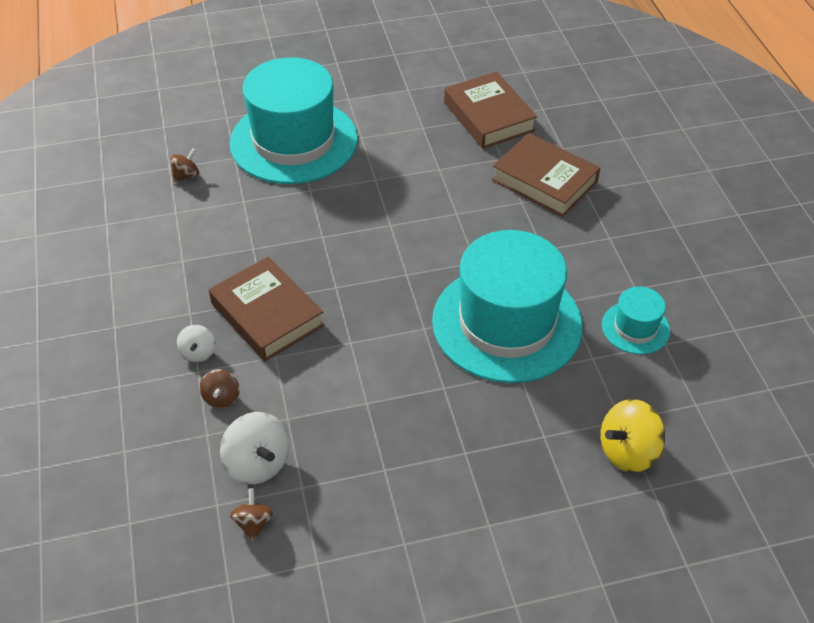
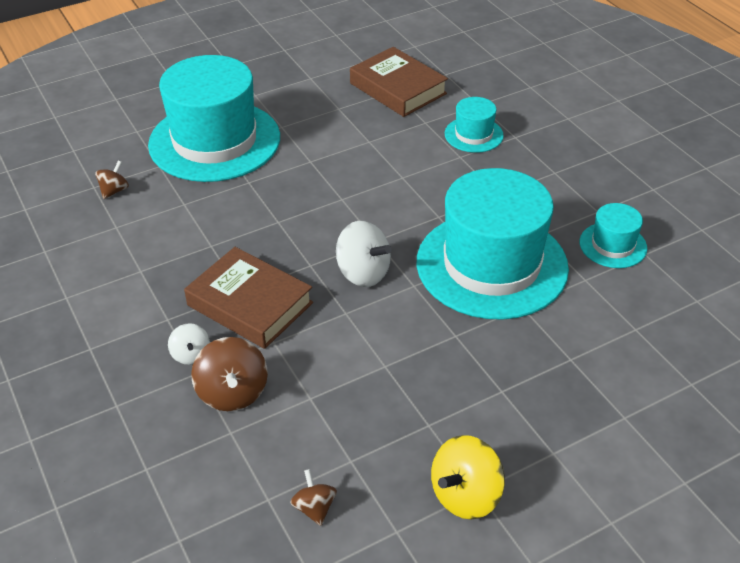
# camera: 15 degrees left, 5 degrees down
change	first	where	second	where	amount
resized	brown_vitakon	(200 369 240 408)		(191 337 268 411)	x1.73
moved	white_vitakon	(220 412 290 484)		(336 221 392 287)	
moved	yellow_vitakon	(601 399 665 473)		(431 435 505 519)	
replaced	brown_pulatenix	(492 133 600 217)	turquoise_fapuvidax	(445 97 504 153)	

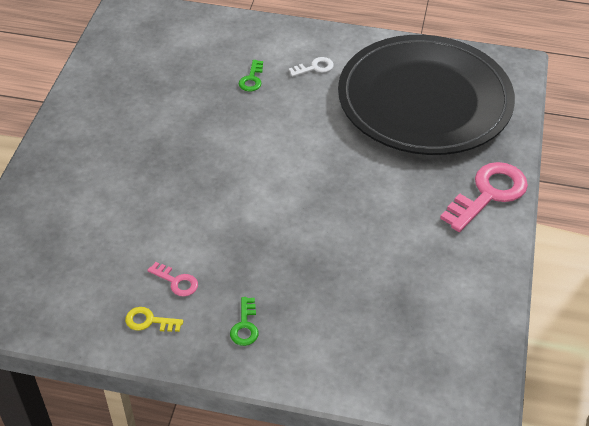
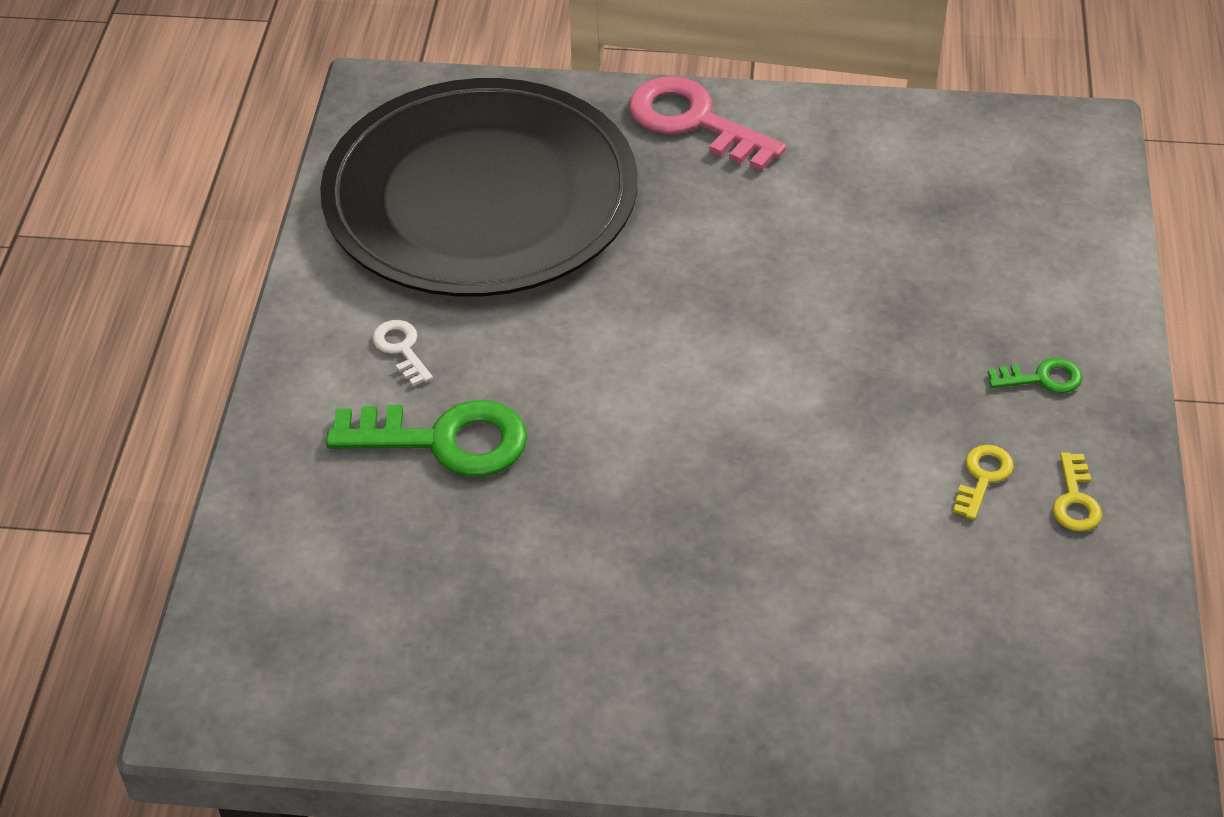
# camera: 95 degrees left, 0 degrees up
change	first	where	second	where	amount
resized	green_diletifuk	(239 60 263 91)		(326 400 527 477)	x2.08
recoloured	pink_diletifuk	(147 262 198 297)	yellow_diletifuk	(953 445 1014 520)	

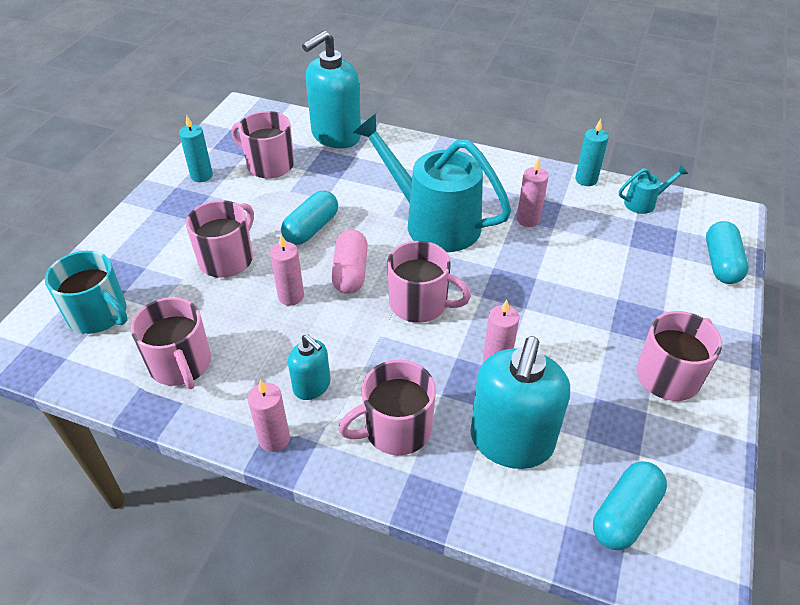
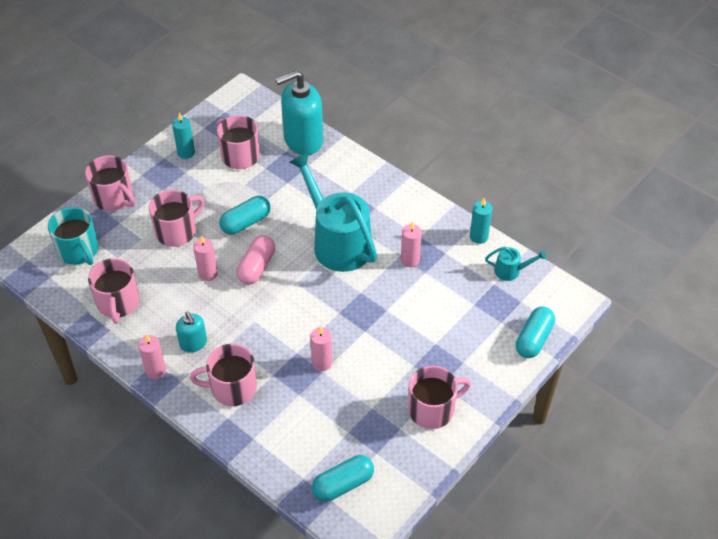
# camera: 20 degrees right, 5 degrees up
change	first	where	second	where	amount
moved	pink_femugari	(387 241 471 323)		(85 155 135 211)	
removed	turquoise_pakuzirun	(470 337 570 469)			

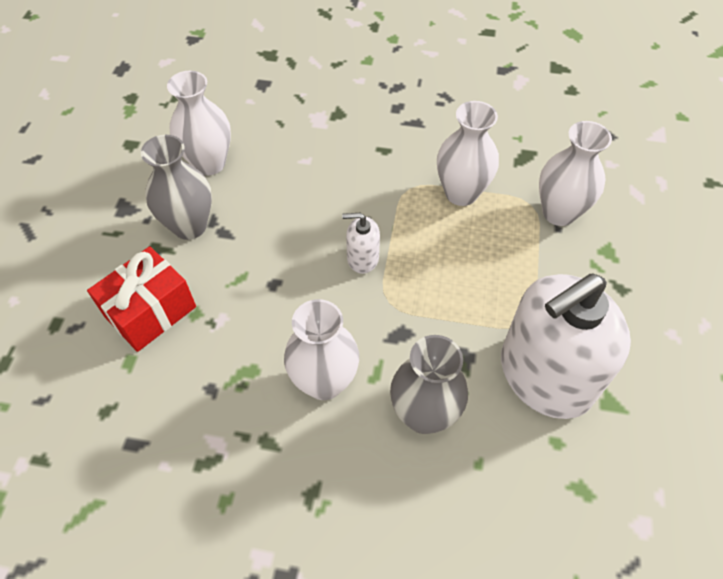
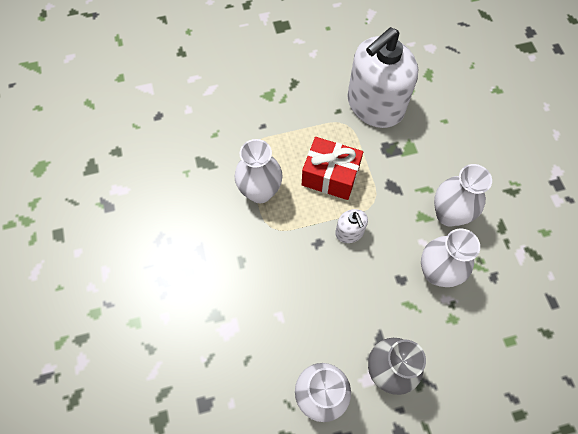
# camera: 115 degrees left, 10 degrees up
change	first	where	second	where	amount
moved	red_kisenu	(87 246 196 352)		(302 137 363 200)	
turned	white_pakuzirun	(501 274 631 419)		(347 27 418 128)	105 degrees clockwise
moved	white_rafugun	(539 121 612 226)		(421 228 480 287)	
removed	grey_rafugun	(390 335 468 434)			

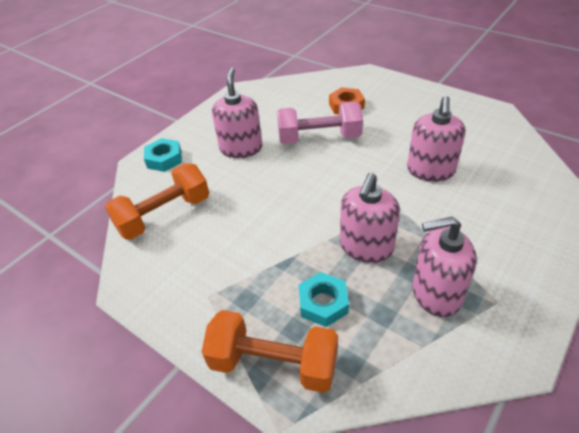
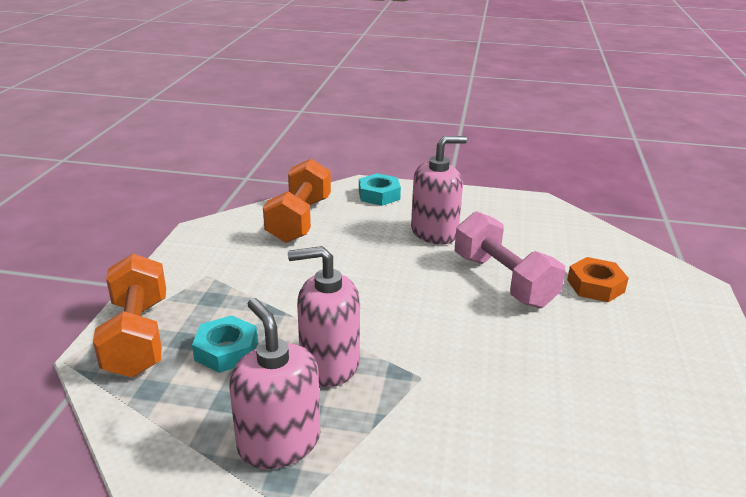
# camera: 60 degrees right, 15 degrees down
change	first	where	second	where	amount
turned	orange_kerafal	(105 163 209 240)		(263 159 331 243)	75 degrees clockwise
removed	pink_pakuzirun	(407 96 465 182)			

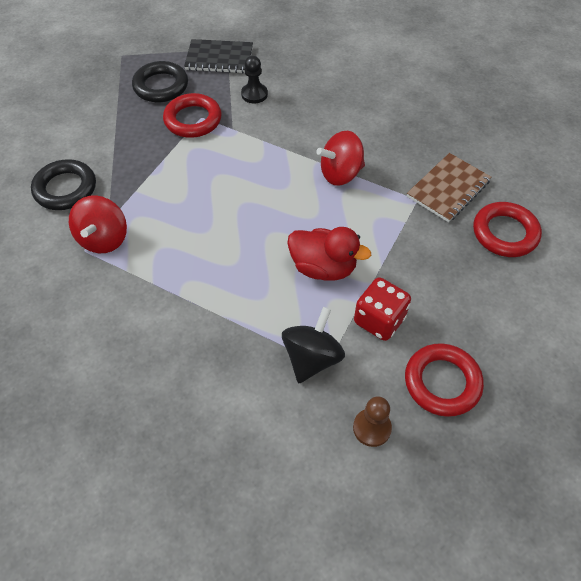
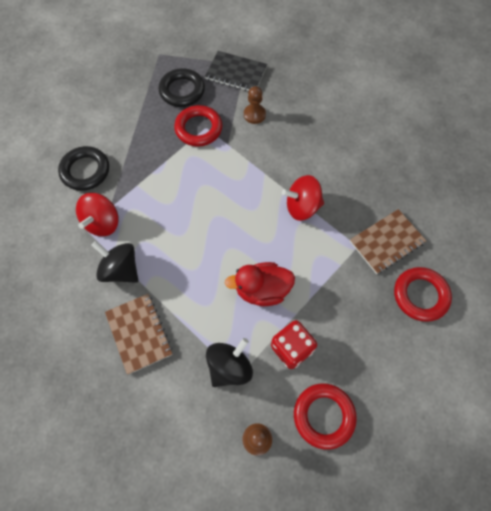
# camera: 15 degrees right, 10 degrees up
change	first	where	second	where	amount
added			black_vitakon	(91 241 138 283)	
added			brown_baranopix	(105 294 172 375)	
turned	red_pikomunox	(287 227 371 281)		(225 262 295 306)	135 degrees clockwise
recoloured	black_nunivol	(241 56 268 104)	brown_nunivol	(244 86 266 124)	

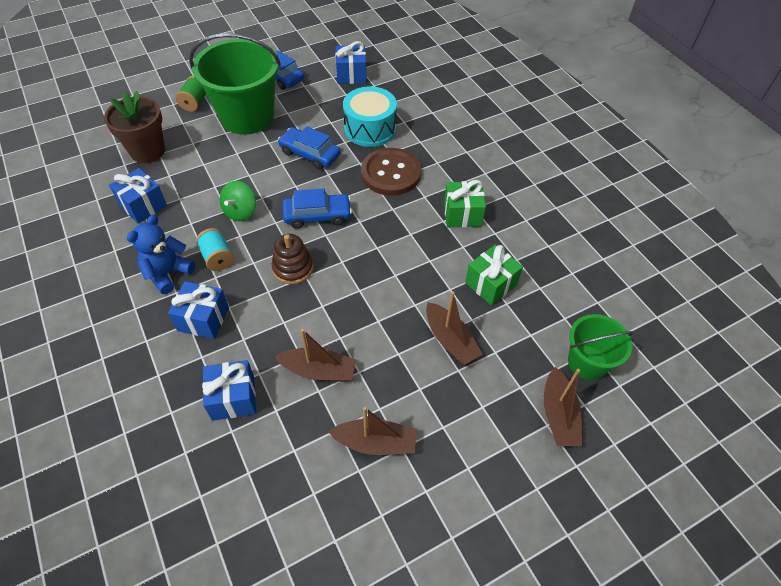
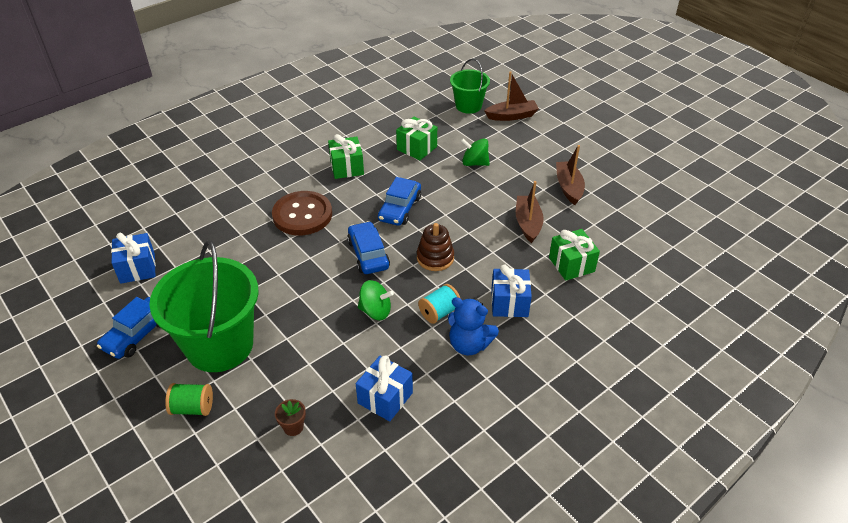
# camera: 100 degrees left, 10 degrees down
change	first	where	second	where	amount
resized	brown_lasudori	(104 91 165 163)		(275 399 306 436)	x0.45
moved	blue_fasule	(278 126 341 170)		(378 177 421 226)	
replaced	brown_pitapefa	(426 291 483 365)	green_vitakon	(461 138 490 166)	
recoloured	blue_kisenu	(202 360 256 421)	green_kisenu	(549 229 600 281)	
removed	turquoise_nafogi	(343 86 397 147)			

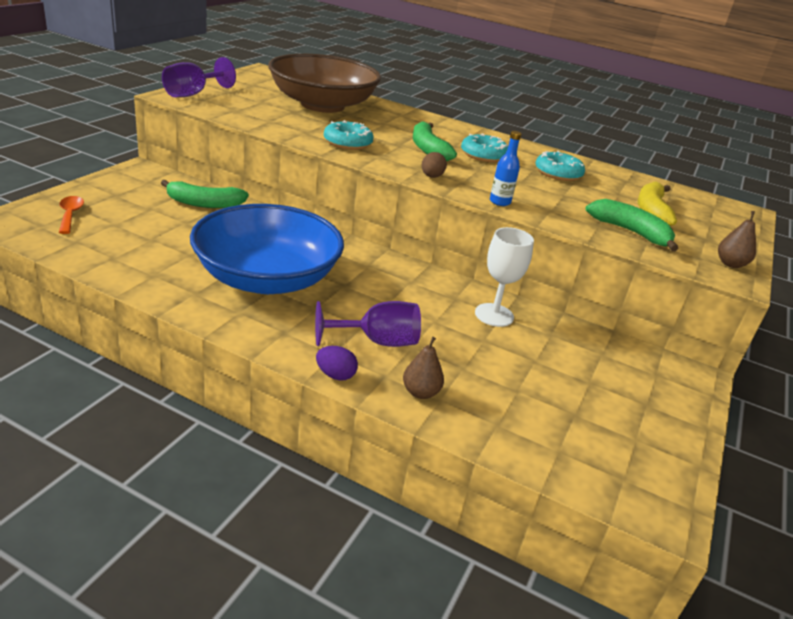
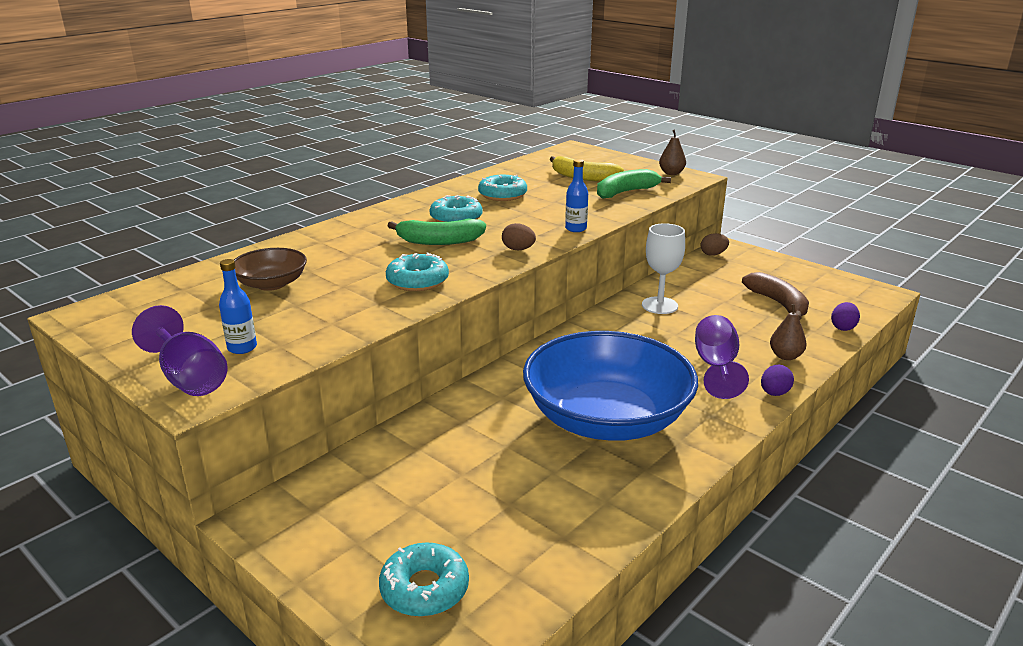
# camera: 70 degrees left, 5 degrees down
change	first	where	second	where	amount
added			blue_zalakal	(219 259 257 354)	
resized	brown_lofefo	(268 54 381 113)		(234 248 307 291)	x0.47
replaced	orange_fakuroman	(59 196 84 234)	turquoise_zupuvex	(379 542 469 617)	
added			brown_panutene	(701 233 729 256)	
added			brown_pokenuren	(742 272 809 320)	
added			purple_panutene	(831 302 860 331)	
removed	green_pokenuren	(161 180 249 208)			

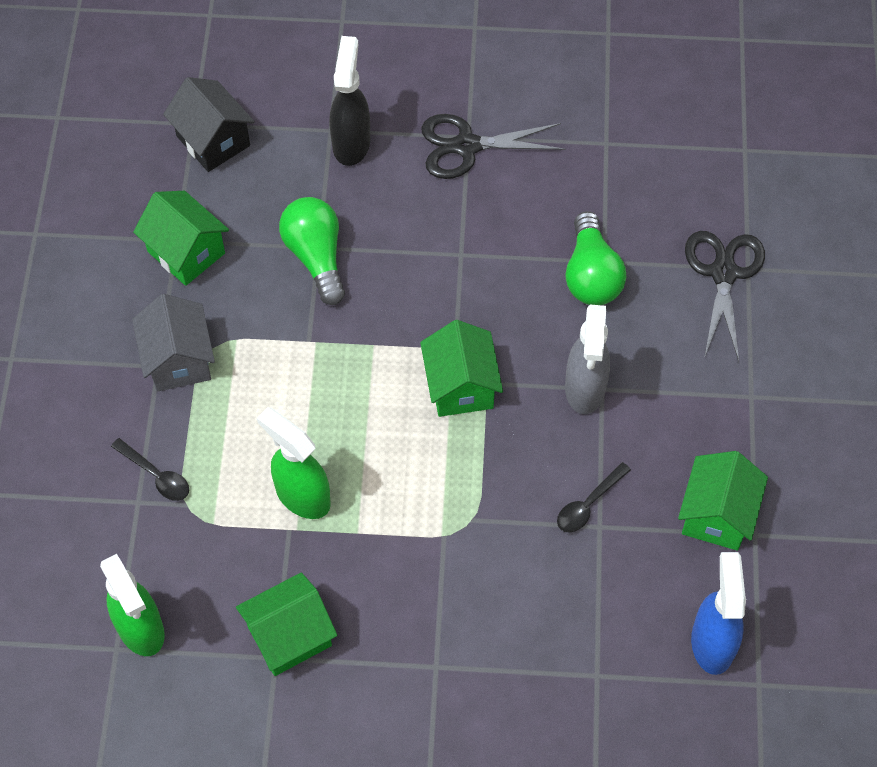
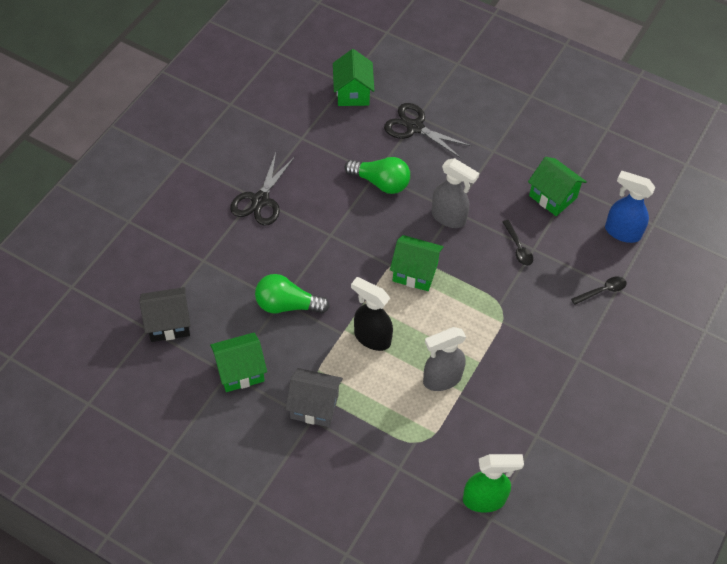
# camera: 65 degrees left, 5 degrees down
change	first	where	second	where	amount
moved	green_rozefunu	(236 572 337 676)		(333 49 374 106)	
moved	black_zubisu	(329 36 370 166)		(351 277 393 351)	
recoloured	green_zubisu	(257 407 331 519)	grey_zubisu	(423 327 466 391)	
moved	black_fakuroman	(111 438 189 501)		(571 276 627 305)	

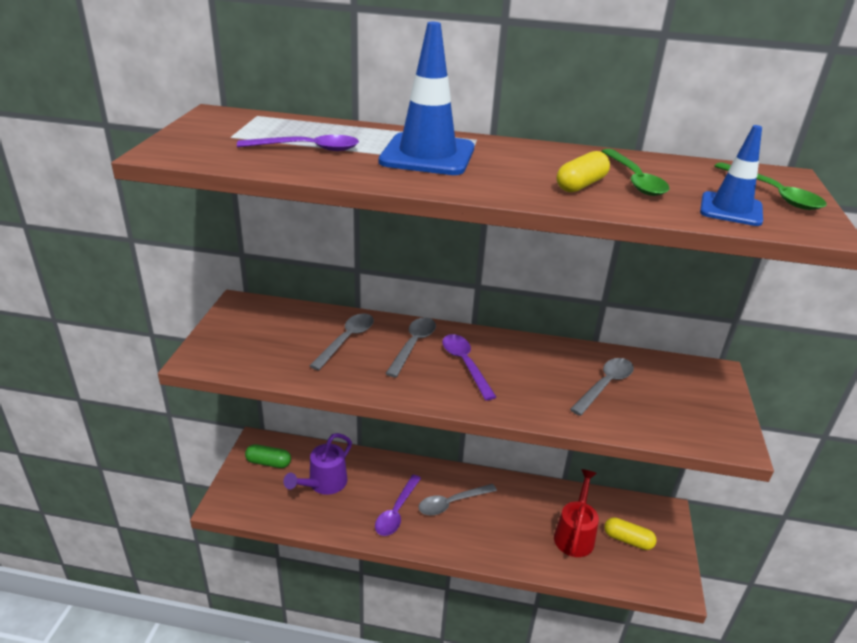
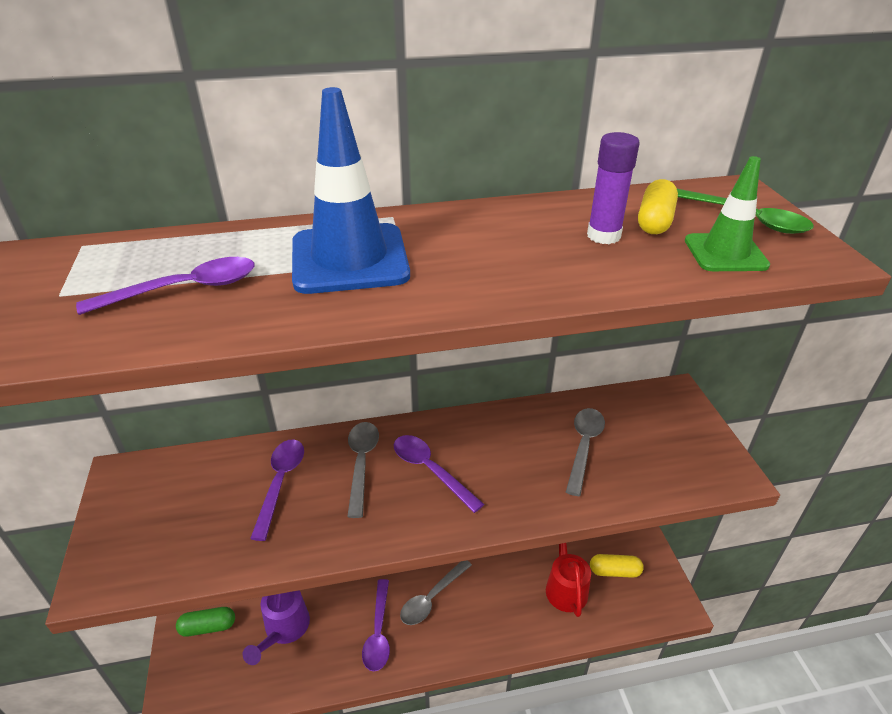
# camera: 20 degrees left, 5 degrees up
change	first	where	second	where	amount
recoloured	grey_fakuroman	(310 314 374 370)	purple_fakuroman	(250 439 304 541)	
replaced	green_fakuroman	(602 149 670 196)	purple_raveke	(587 132 640 244)	
moved	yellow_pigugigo	(557 151 610 192)		(638 179 678 234)	
recoloured	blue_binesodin	(700 125 763 226)	green_binesodin	(685 156 770 271)	

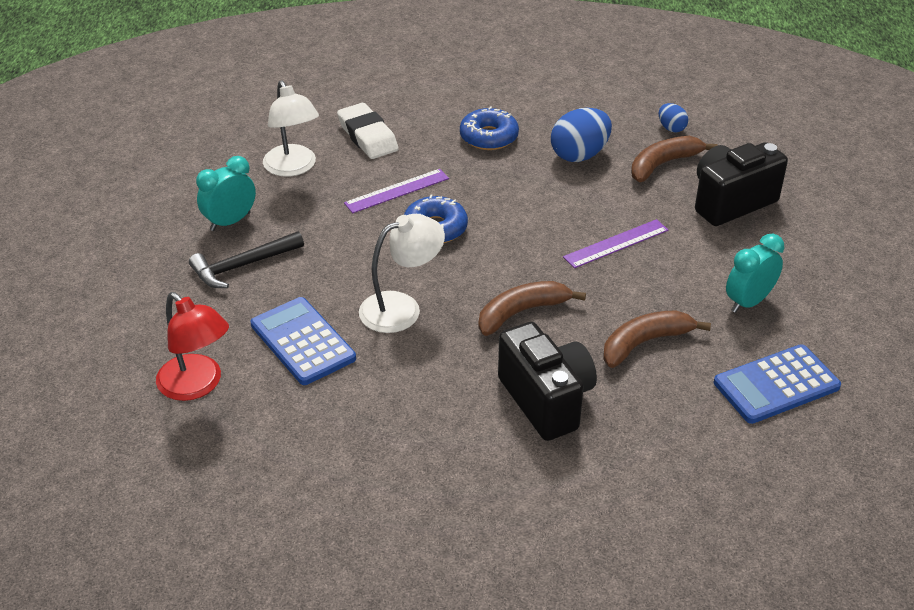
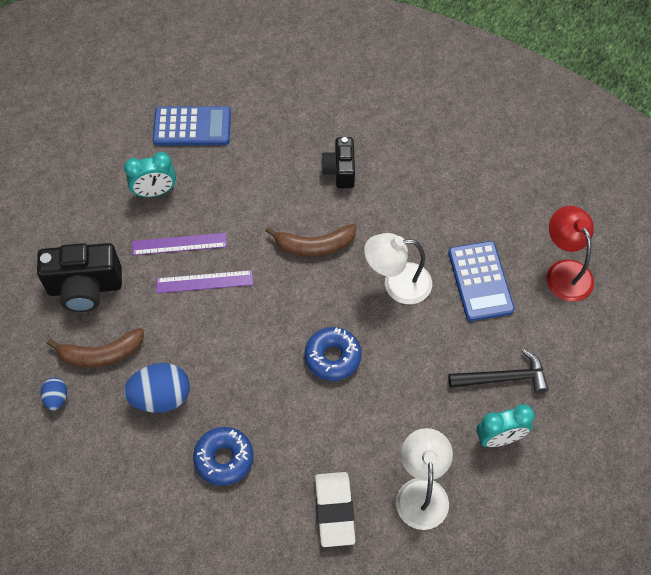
# camera: 155 degrees left, 20 degrees up
change	first	where	second	where	amount
moved	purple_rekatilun	(344 169 449 213)		(132 233 227 255)	
resized	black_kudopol	(498 322 597 441)		(321 137 355 188)	x0.63
removed	brown_pokenuren	(603 310 711 368)			

